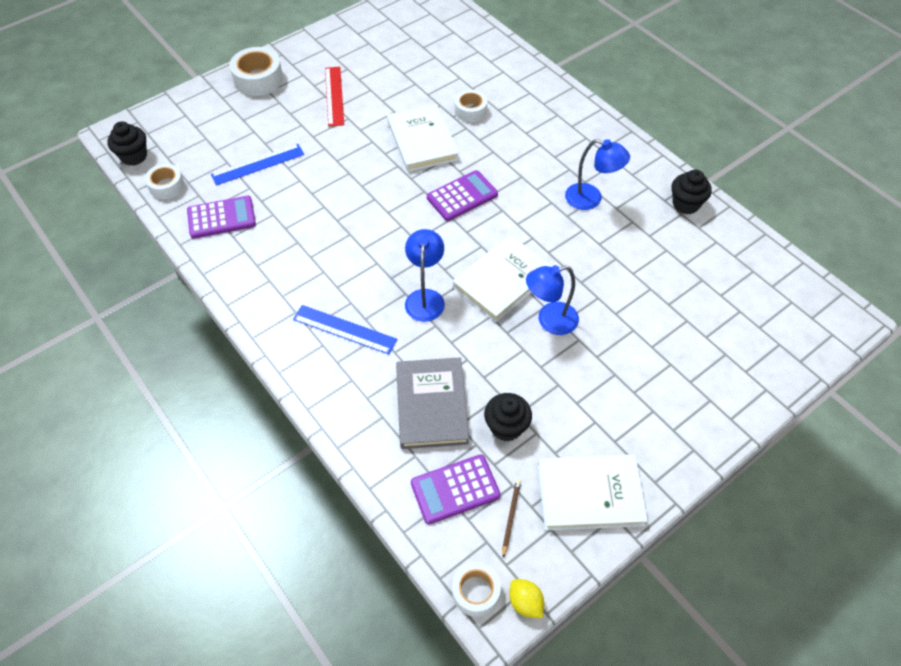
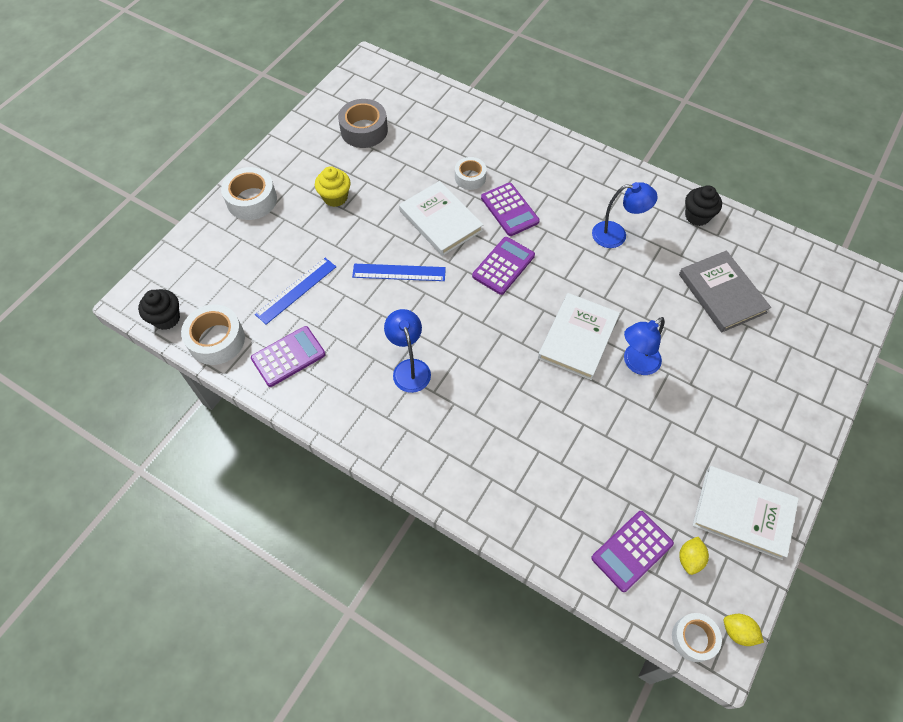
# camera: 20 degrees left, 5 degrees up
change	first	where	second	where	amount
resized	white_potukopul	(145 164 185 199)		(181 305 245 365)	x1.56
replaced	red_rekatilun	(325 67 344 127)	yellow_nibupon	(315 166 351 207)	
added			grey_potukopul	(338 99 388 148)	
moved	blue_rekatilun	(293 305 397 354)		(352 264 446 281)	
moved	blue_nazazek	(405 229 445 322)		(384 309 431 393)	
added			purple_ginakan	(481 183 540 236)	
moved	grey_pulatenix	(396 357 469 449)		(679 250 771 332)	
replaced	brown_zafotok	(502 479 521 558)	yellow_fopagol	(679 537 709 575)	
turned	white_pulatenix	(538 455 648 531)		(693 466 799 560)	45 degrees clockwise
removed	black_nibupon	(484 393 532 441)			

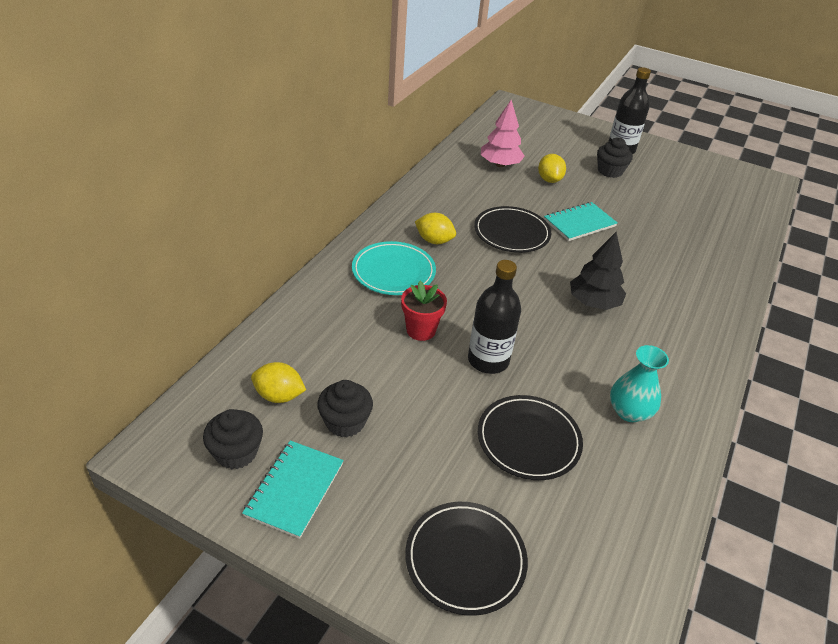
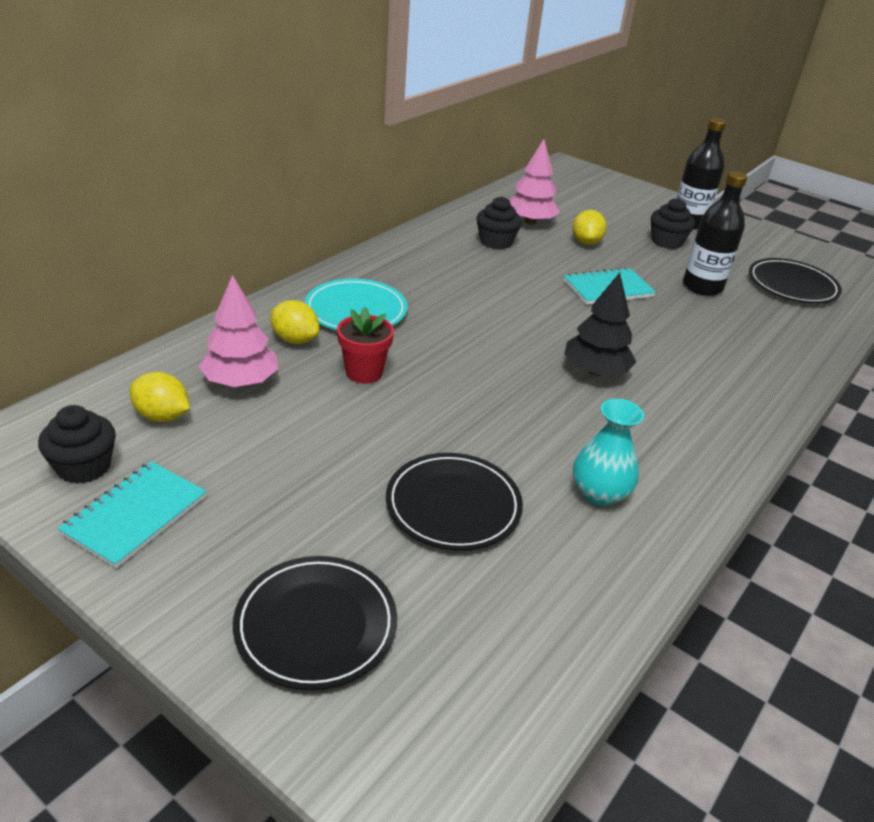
# camera: 10 degrees right, 5 degrees down
change	first	where	second	where	amount
added			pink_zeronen	(199 275 278 387)	
moved	yellow_fopagol	(415 213 456 244)		(271 300 319 344)	
moved	black_nibupon	(317 380 373 437)		(477 197 522 249)	
moved	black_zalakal	(468 260 521 374)		(683 171 747 296)	
moved	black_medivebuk	(474 206 551 253)		(749 258 842 304)	

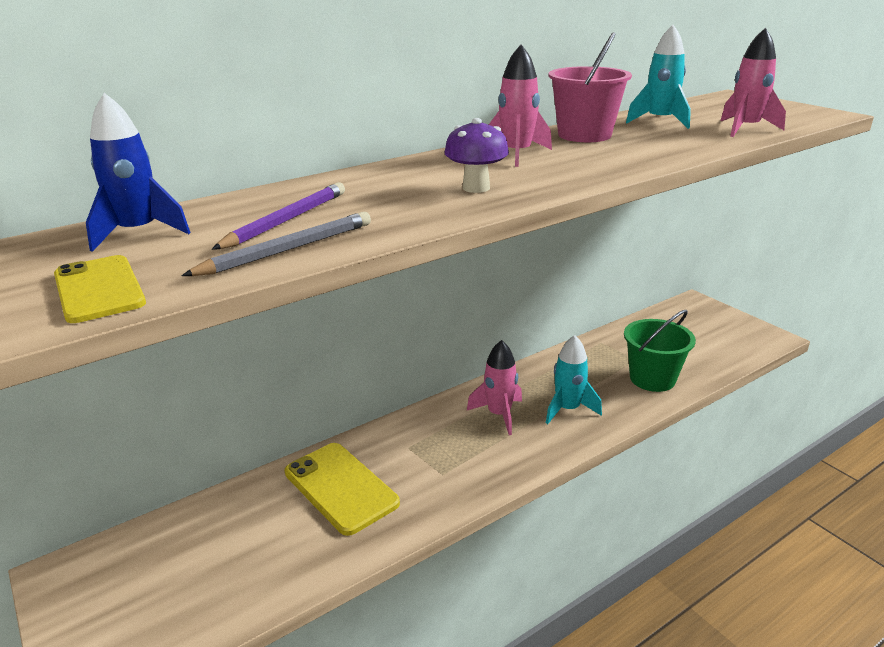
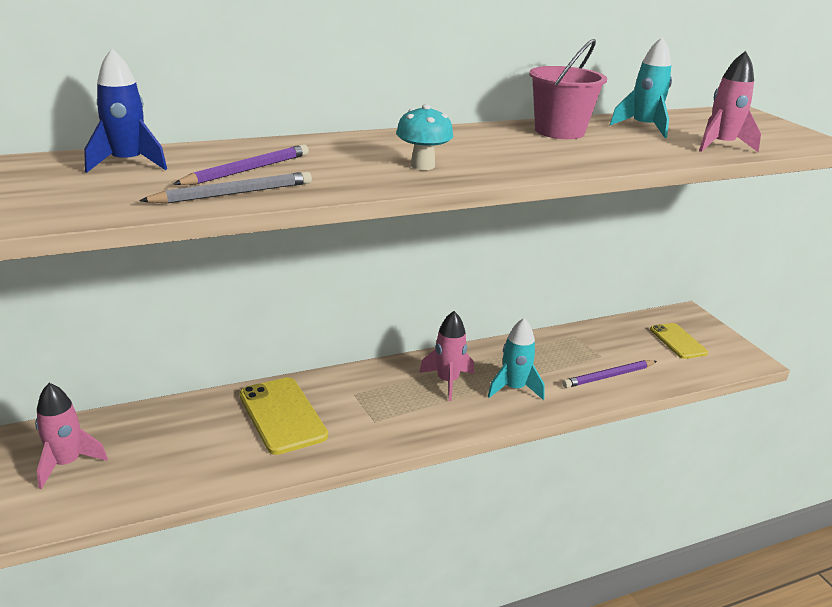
# camera: 10 degrees right, 0 degrees up
change	first	where	second	where	amount
moved	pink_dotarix	(489 44 552 167)		(35 383 108 489)	
recoloured	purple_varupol	(444 118 509 193)	turquoise_varupol	(396 104 453 170)	
replaced	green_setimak	(624 310 696 392)	purple_zafotok	(562 360 657 388)	
moved	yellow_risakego	(54 255 146 323)		(650 323 708 359)	

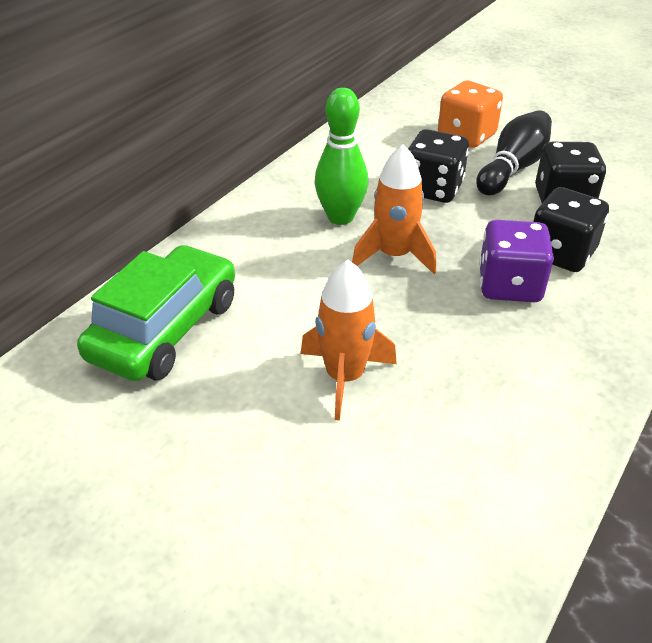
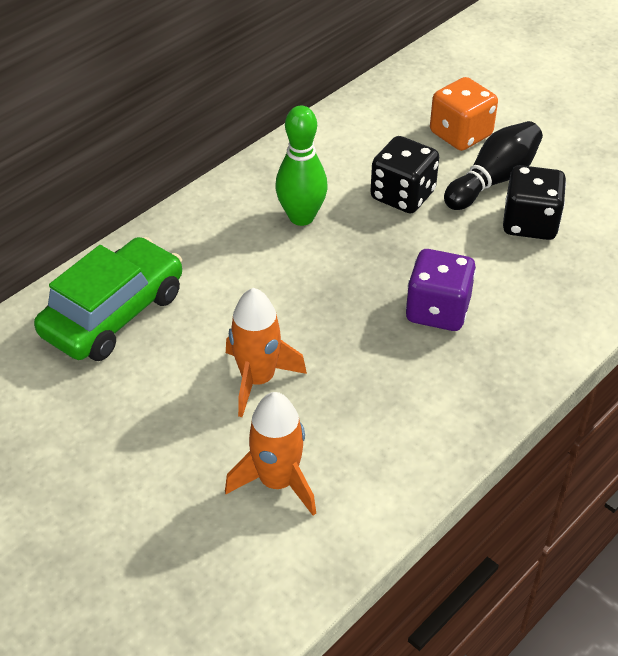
# camera: 10 degrees right, 5 degrees up
change	first	where	second	where	amount
moved	orange_dotarix	(352 144 436 274)		(225 392 316 516)	
removed	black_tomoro	(533 187 609 272)			

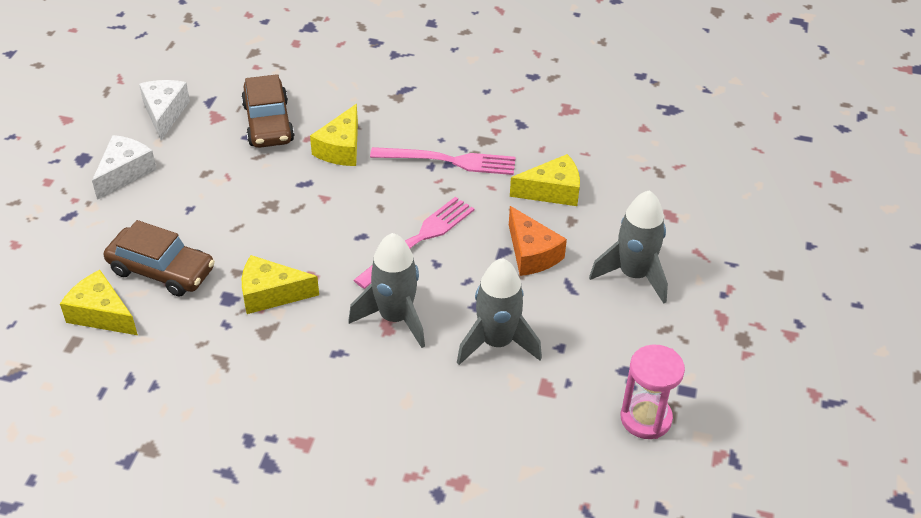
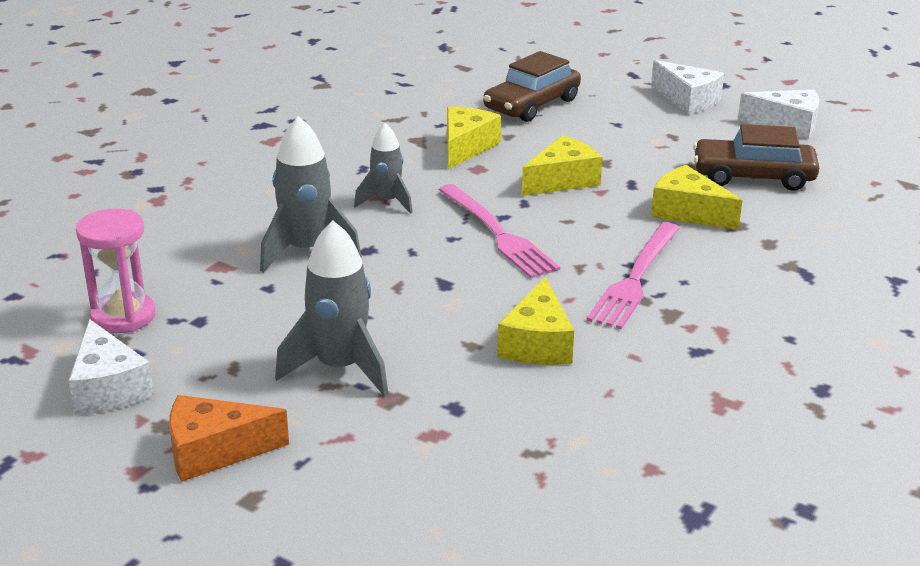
# camera: 110 degrees right, 15 degrees down
change	first	where	second	where	amount
added			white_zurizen	(68 319 154 415)	
moved	orange_zurizen	(509 206 567 276)		(169 395 289 482)	
resized	grey_dotarix	(348 233 425 348)		(354 123 413 214)	x0.63
moved	yellow_zurizen	(60 270 138 335)		(522 135 602 196)	

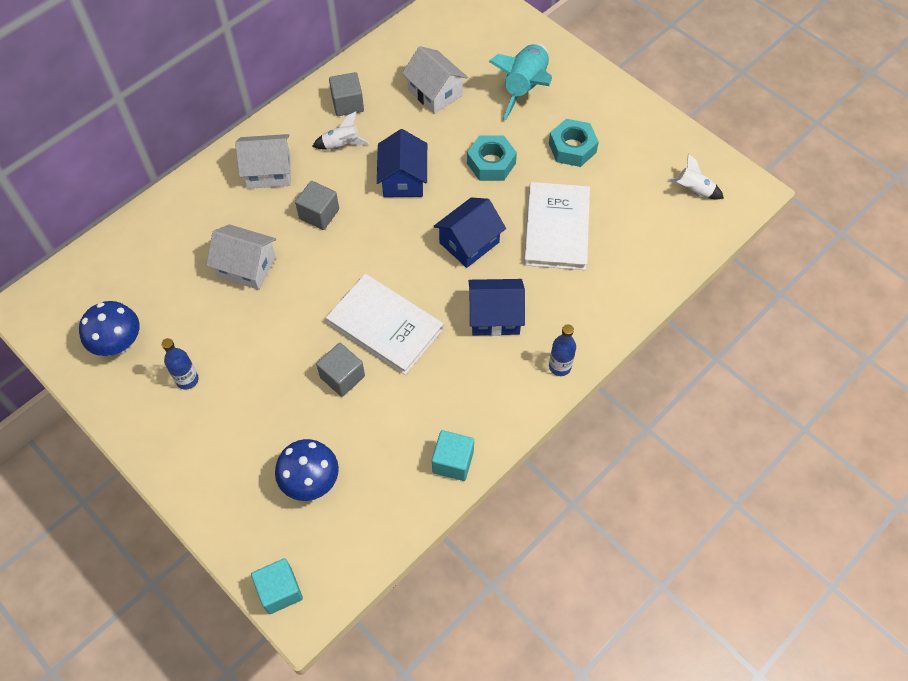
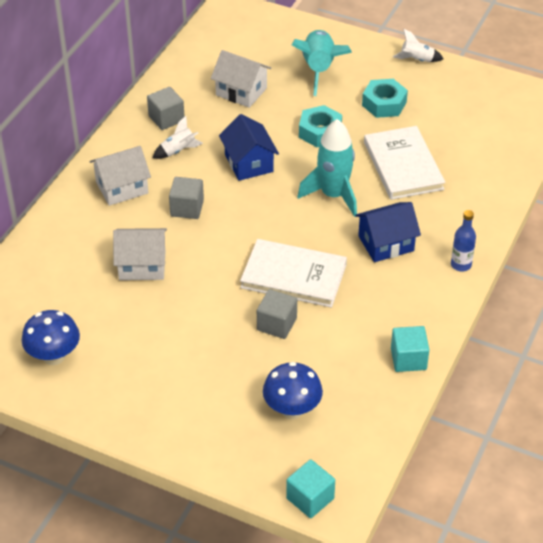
# camera: 20 degrees left, 15 degrees down
change	first	where	second	where	amount
replaced	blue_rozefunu	(434 198 506 268)	turquoise_dotarix	(297 119 357 217)	
moved	white_dotarix	(668 154 724 200)		(393 29 443 62)	
removed	blue_zalakal	(162 338 199 390)			

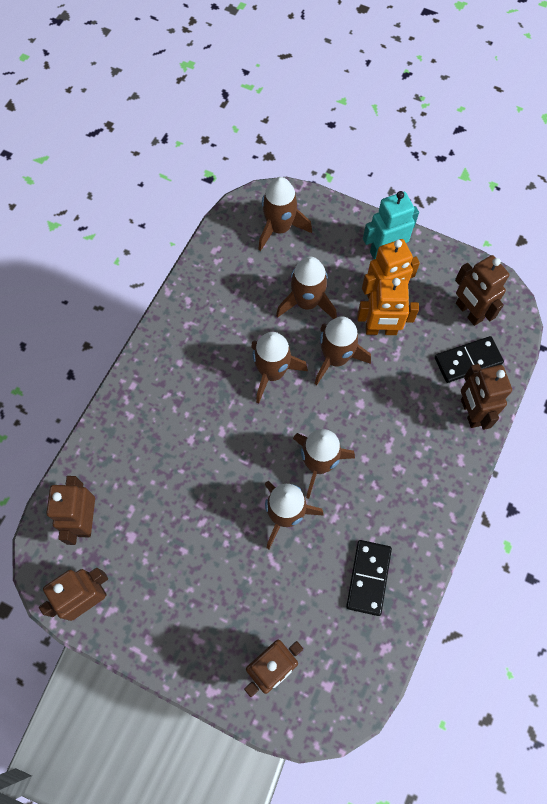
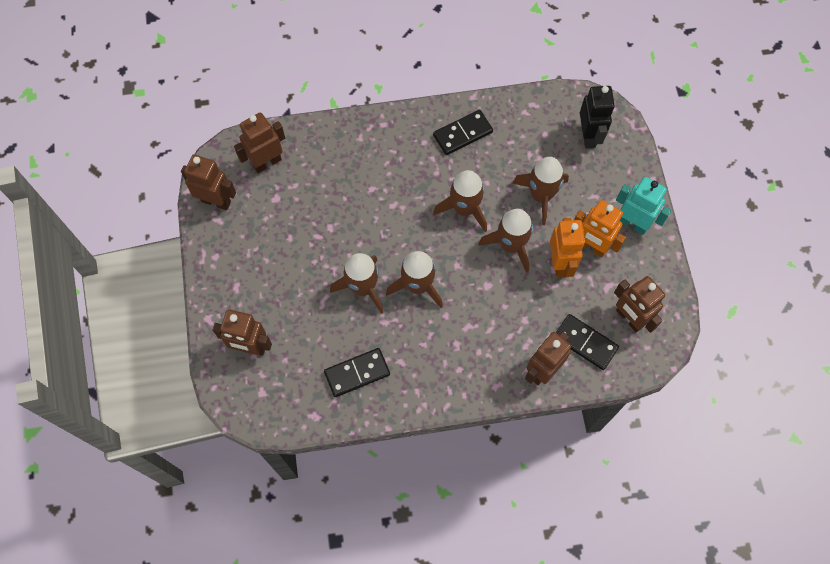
# camera: 55 degrees right, 0 degrees up
change	first	where	second	where	amount
added			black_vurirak	(433 110 493 155)	
turned	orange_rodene	(357 278 419 335)		(550 218 585 277)	150 degrees counterclockwise
replaced	brown_dotarix	(258 177 312 251)	black_rodene	(580 86 615 148)	
turned	brown_rodene	(455 255 509 326)		(614 276 665 333)	60 degrees counterclockwise

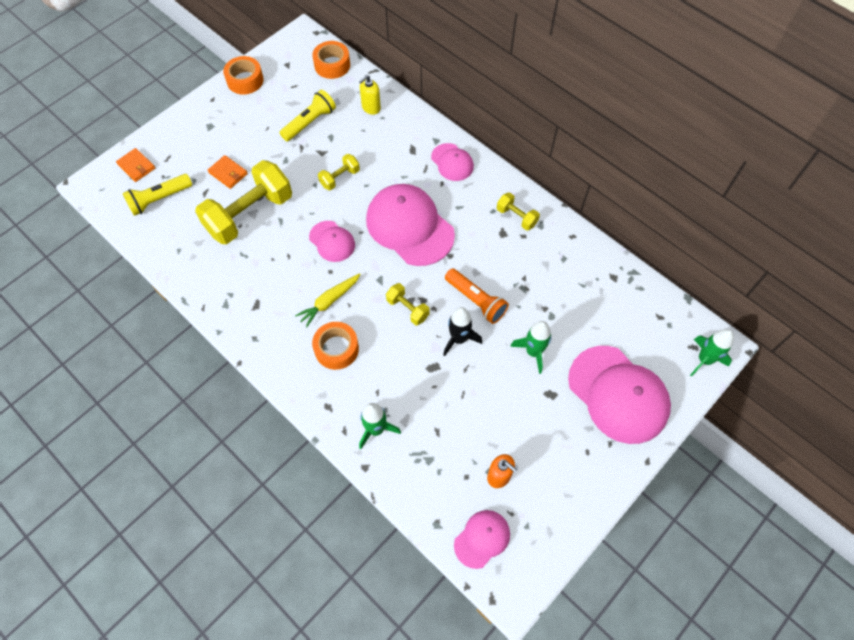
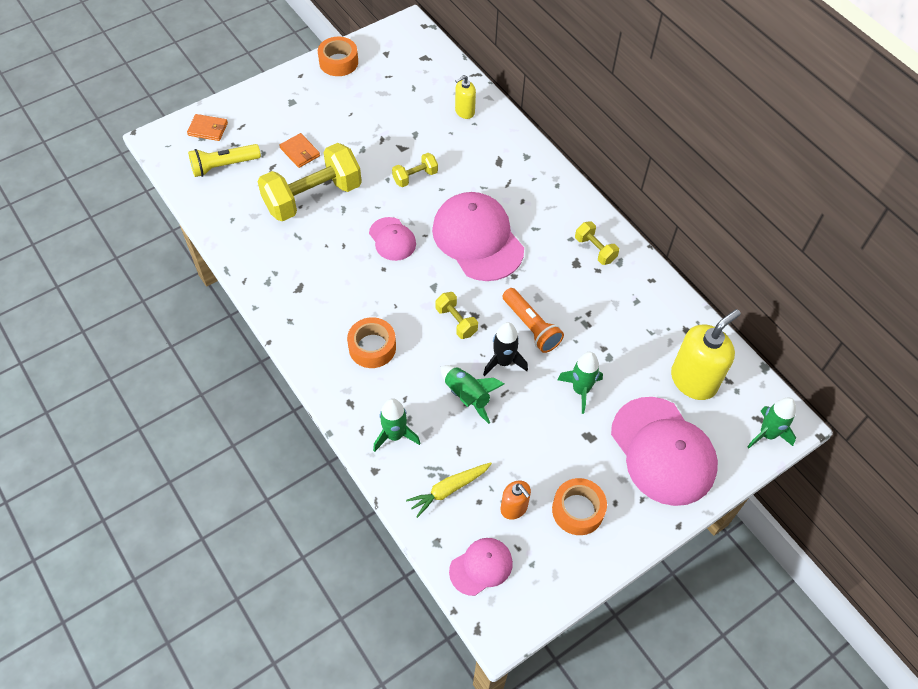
# camera: 10 degrees right, 5 degrees down
change	first	where	second	where	amount
turned	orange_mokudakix	(116 148 155 182)		(187 114 228 141)	45 degrees counterclockwise
moved	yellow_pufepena	(295 273 361 328)		(406 462 492 518)	
added			green_dotarix	(441 365 504 424)	
moved	orange_potukopul	(312 41 350 79)		(552 478 607 535)	
added			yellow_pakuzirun	(671 309 741 400)	
removed	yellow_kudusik	(279 90 336 141)			
removed	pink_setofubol	(431 143 474 181)			

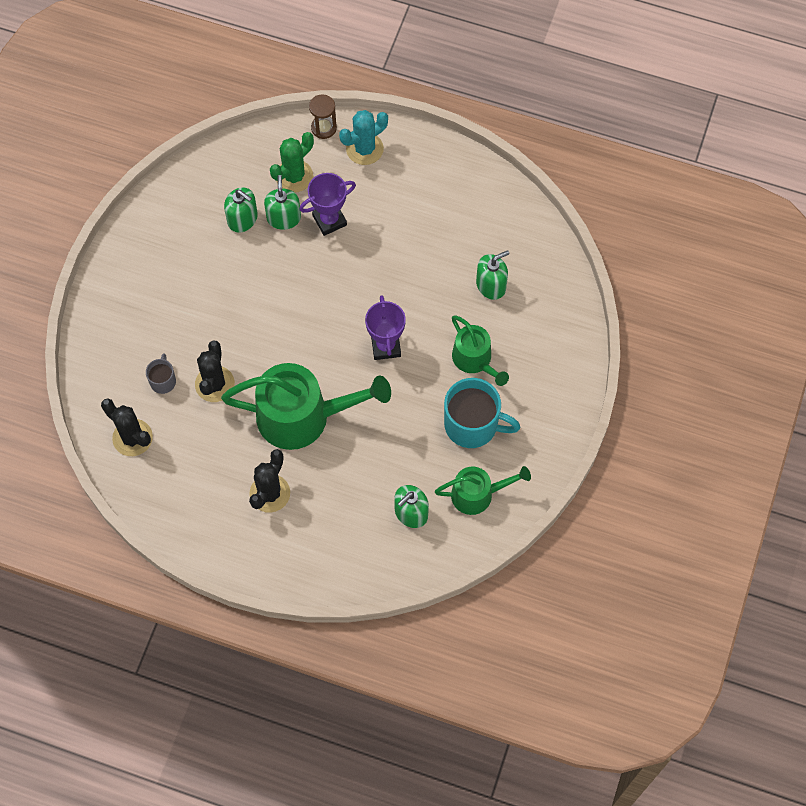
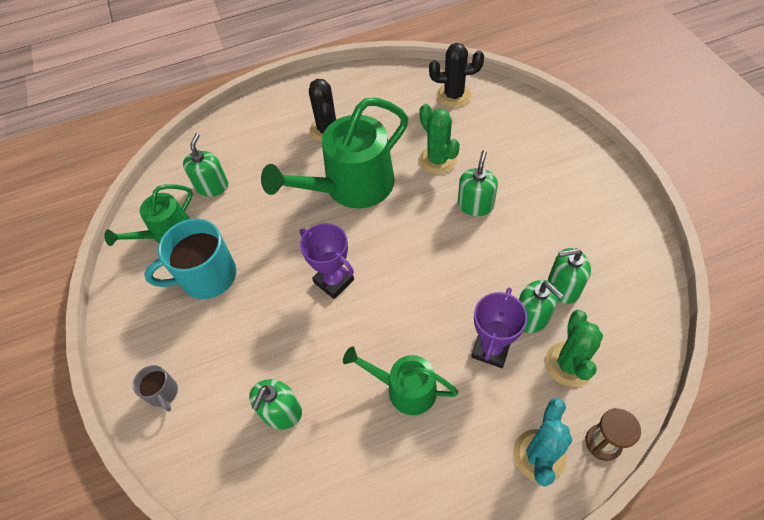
# camera: 145 degrees right, 10 degrees down
change	first	where	second	where	amount
moved	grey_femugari	(146 353 176 394)		(133 365 178 411)	
moved	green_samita	(452 315 509 386)		(343 346 459 415)	
recoloured	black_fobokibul	(195 340 235 402)	green_fobokibul	(419 104 460 174)	
added			green_pakuzirun	(458 150 498 216)	

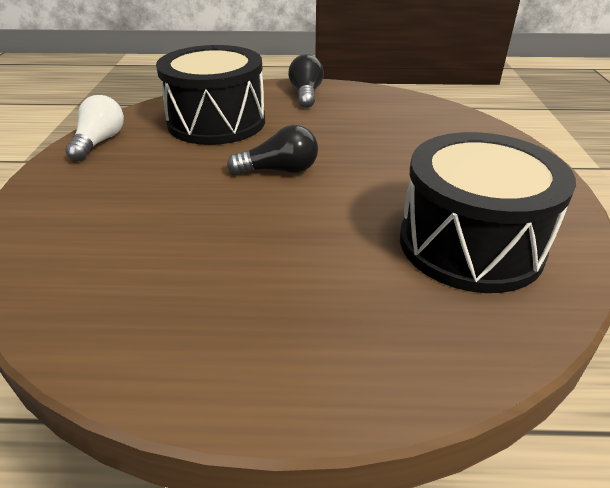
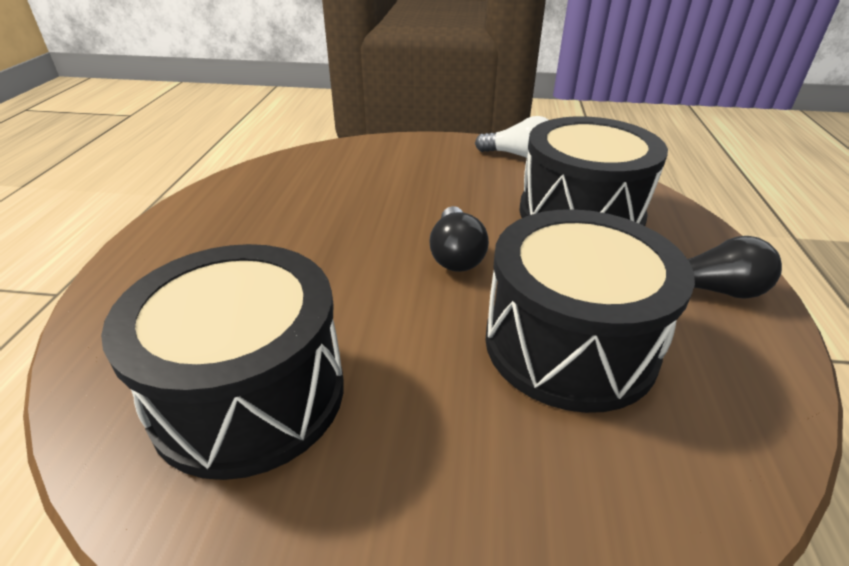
# camera: 95 degrees right, 0 degrees up
change	first	where	second	where	amount
added			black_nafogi	(485 209 695 413)	

